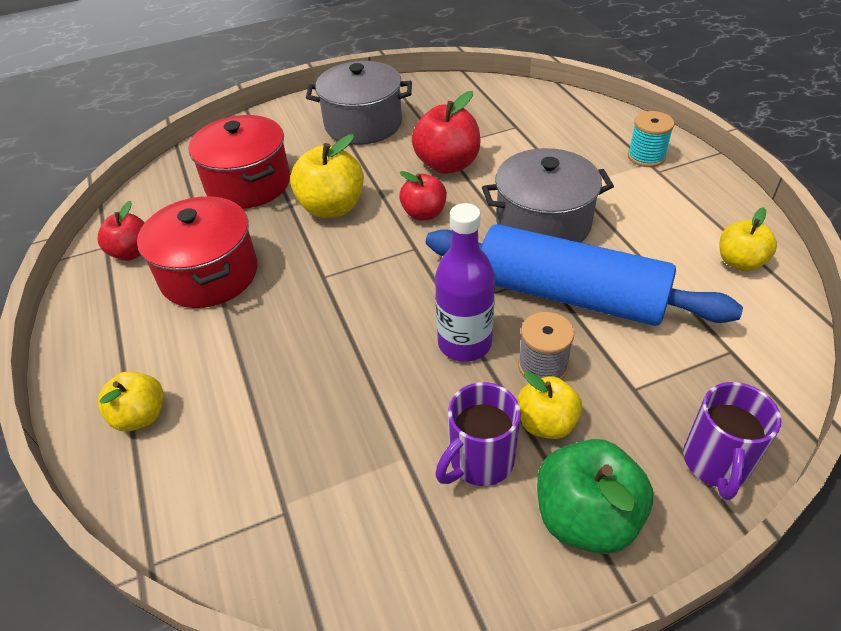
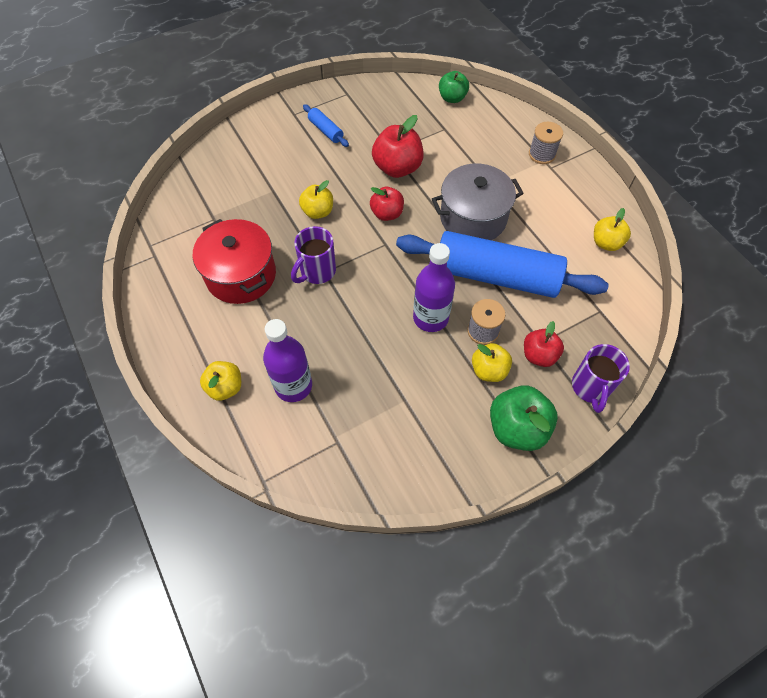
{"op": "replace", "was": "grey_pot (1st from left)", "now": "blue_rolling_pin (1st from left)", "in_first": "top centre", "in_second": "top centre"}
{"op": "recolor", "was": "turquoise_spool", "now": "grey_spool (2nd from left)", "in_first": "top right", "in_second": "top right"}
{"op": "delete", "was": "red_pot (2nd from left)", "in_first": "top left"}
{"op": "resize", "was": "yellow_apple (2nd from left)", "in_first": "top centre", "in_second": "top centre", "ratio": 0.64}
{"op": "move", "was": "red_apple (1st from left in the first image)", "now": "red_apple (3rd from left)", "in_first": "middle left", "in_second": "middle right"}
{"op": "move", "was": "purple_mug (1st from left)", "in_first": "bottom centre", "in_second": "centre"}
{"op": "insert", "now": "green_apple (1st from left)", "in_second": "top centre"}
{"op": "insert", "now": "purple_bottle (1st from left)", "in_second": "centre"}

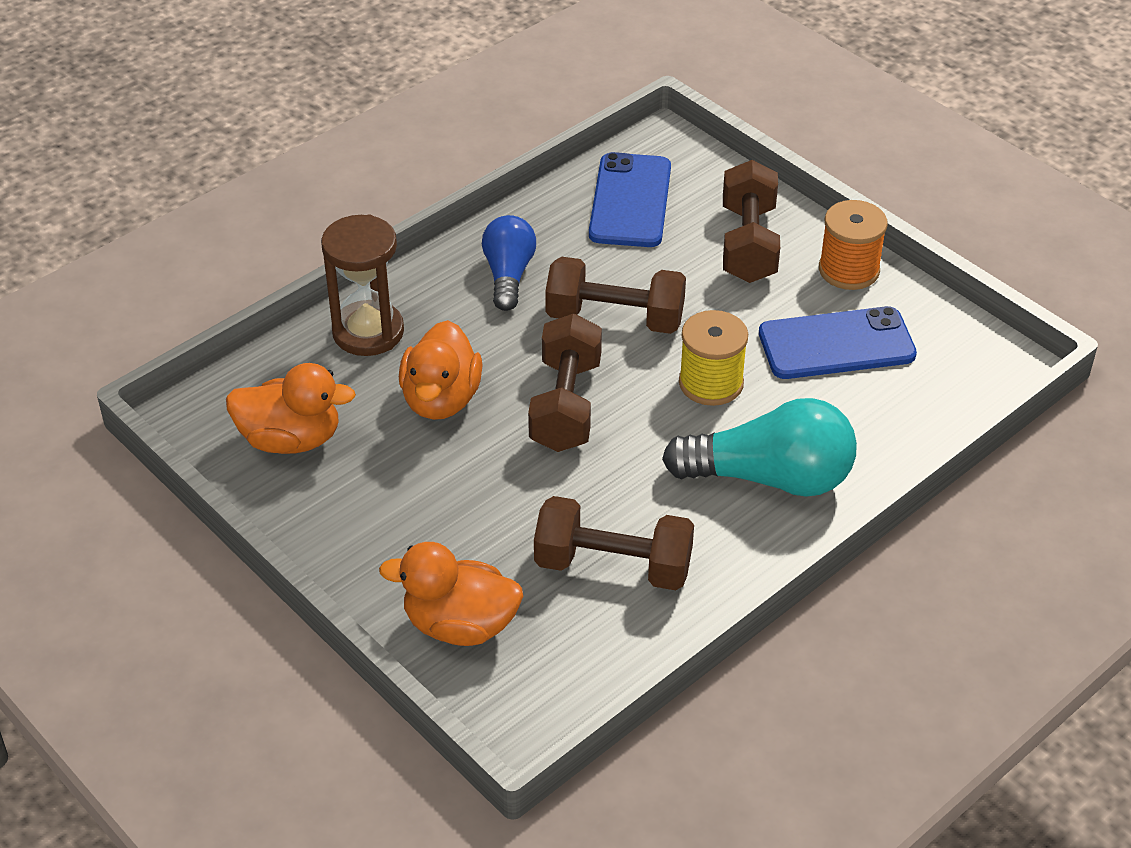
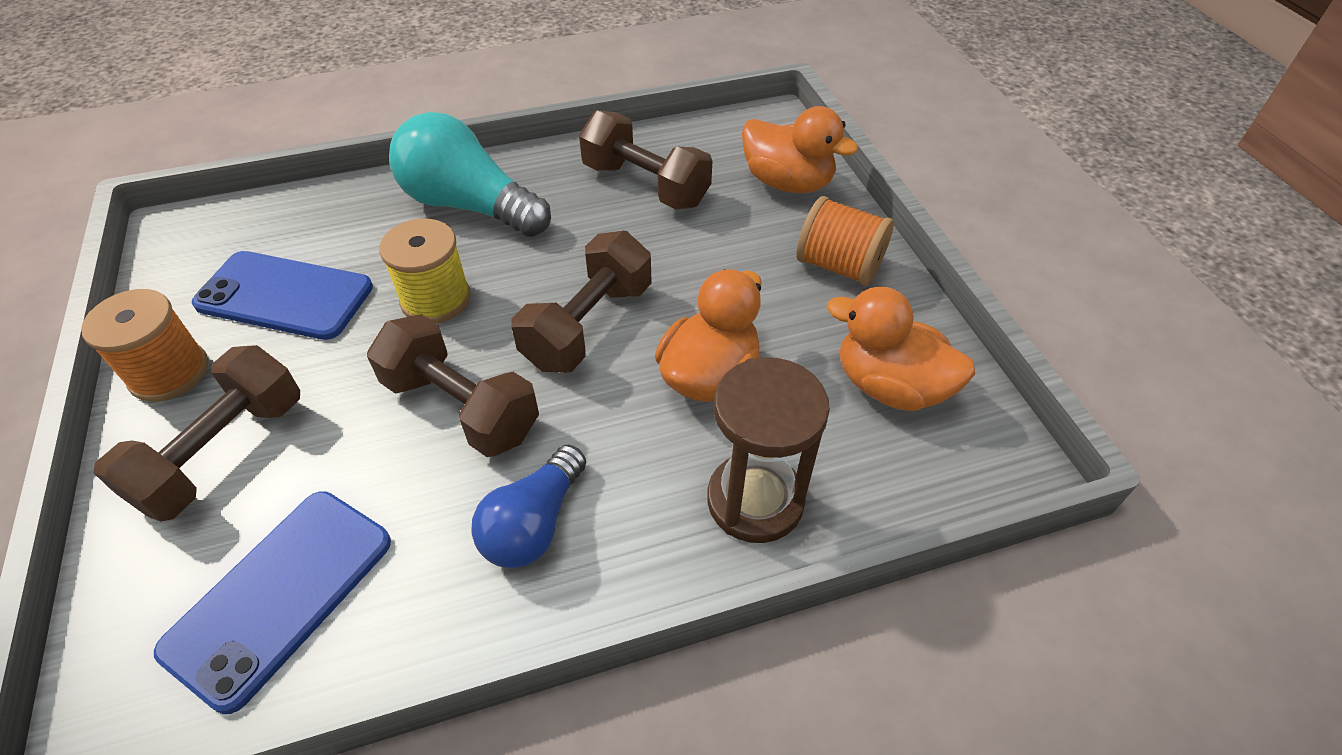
{"op": "insert", "now": "orange_spool (2nd from left)", "in_second": "top centre"}

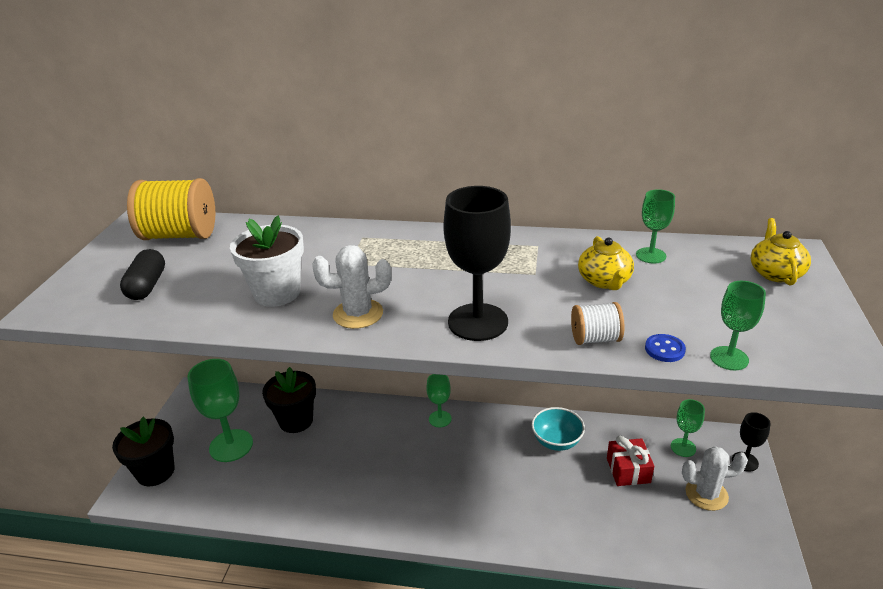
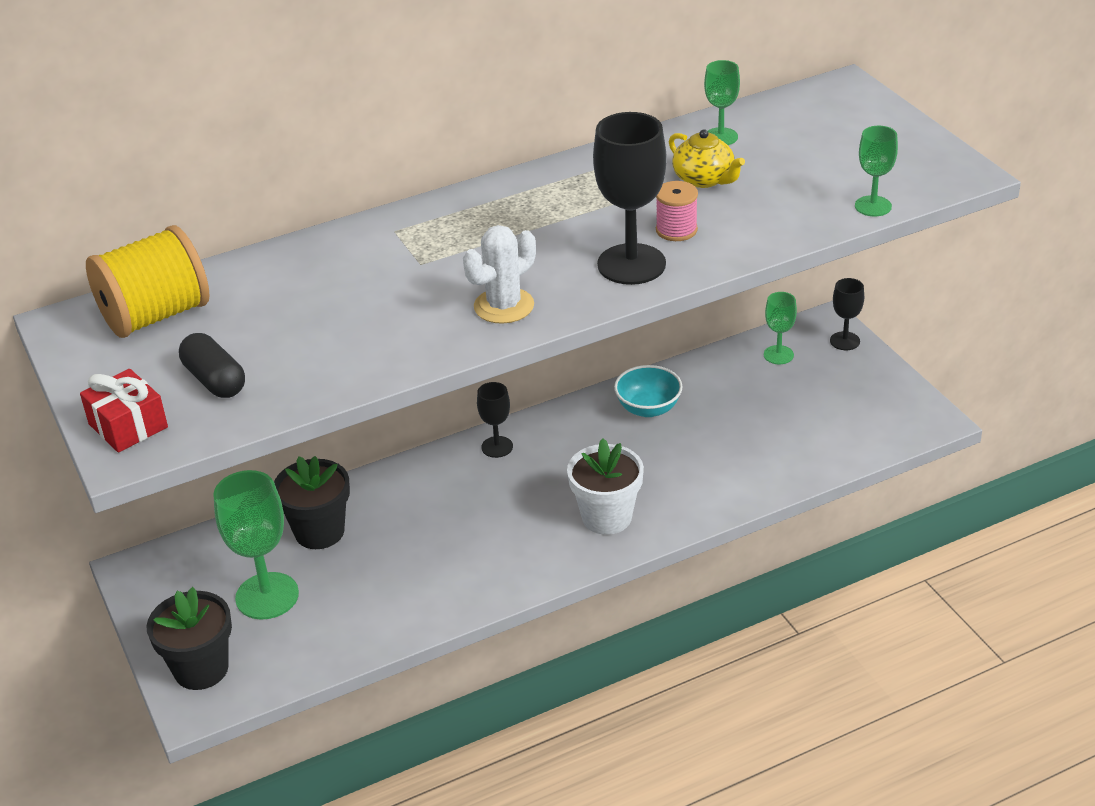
{"op": "move", "was": "white_flower_pot", "in_first": "middle left", "in_second": "centre"}
{"op": "delete", "was": "yellow_teapot (2nd from left)", "in_first": "middle right"}
{"op": "delete", "was": "white_spool", "in_first": "middle right"}
{"op": "delete", "was": "blue_button", "in_first": "middle right"}
{"op": "recolor", "was": "green_goblet (2nd from left)", "now": "black_goblet (1st from left)", "in_first": "bottom centre", "in_second": "centre"}
{"op": "move", "was": "red_gift", "in_first": "bottom right", "in_second": "middle left"}
{"op": "delete", "was": "white_cactus (2nd from left)", "in_first": "bottom right"}
{"op": "insert", "now": "pink_spool", "in_second": "top centre"}

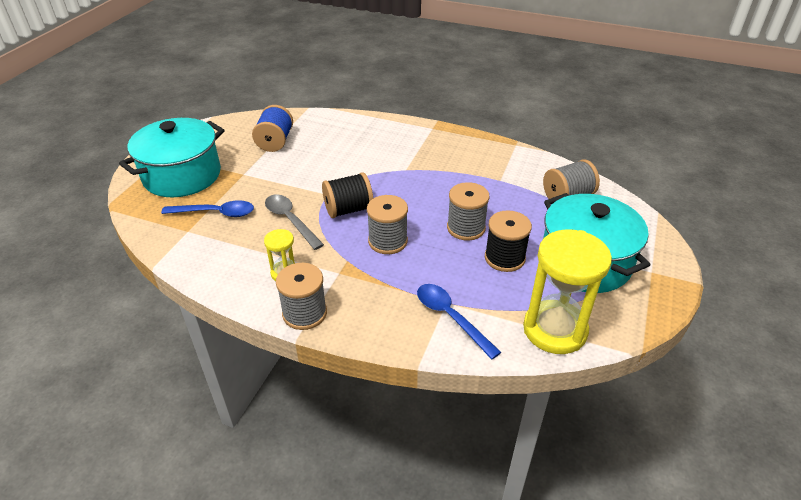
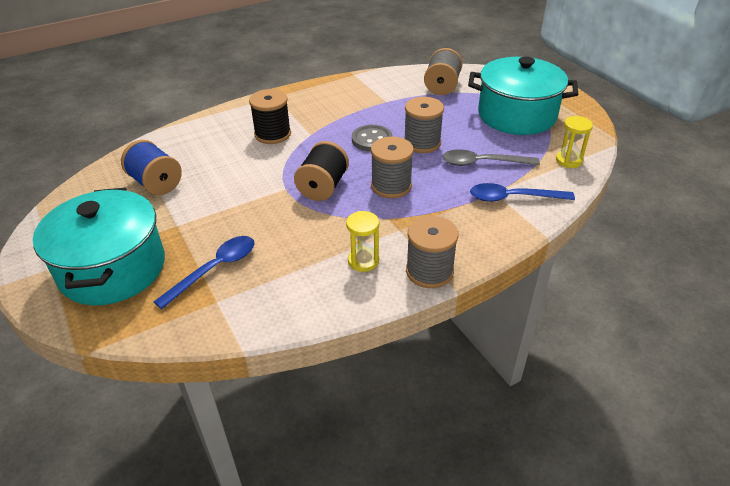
{"op": "move", "was": "grey_spoon", "in_first": "centre", "in_second": "top right"}
{"op": "move", "was": "black_spool (2nd from left in the first image)", "now": "black_spool (1st from left)", "in_first": "centre", "in_second": "top centre"}
{"op": "resize", "was": "yellow_hourglass (2nd from left)", "in_first": "middle right", "in_second": "top right", "ratio": 0.48}
{"op": "insert", "now": "grey_button", "in_second": "top centre"}

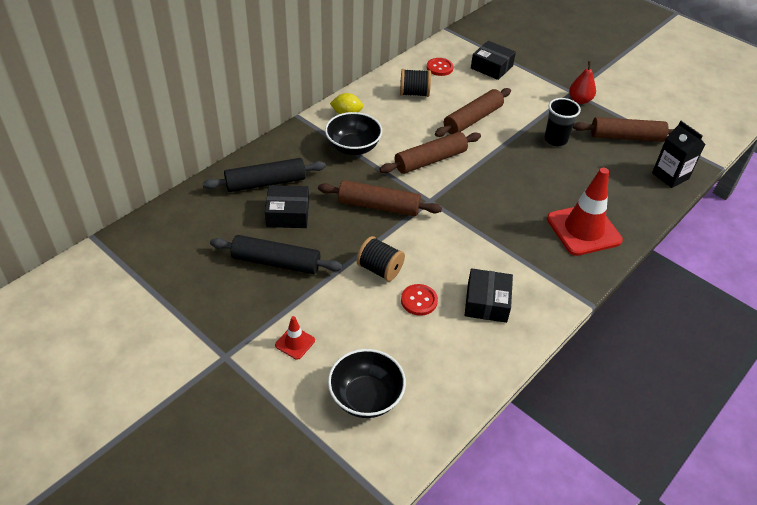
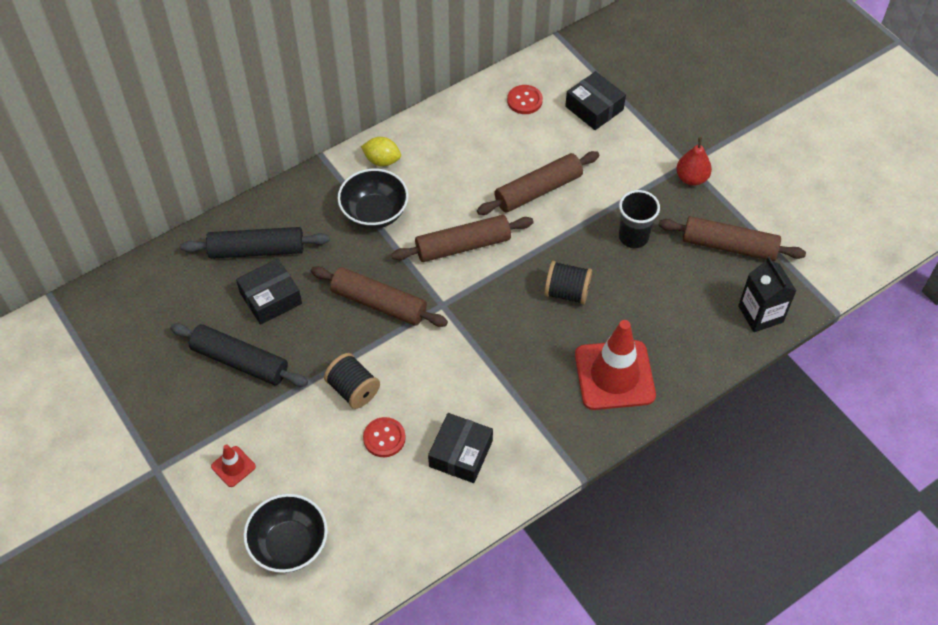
{"op": "move", "was": "black_spool (2nd from left)", "in_first": "top centre", "in_second": "centre"}
{"op": "rotate", "was": "black_box (1st from left)", "in_first": "centre", "in_second": "middle left", "clockwise": -45}

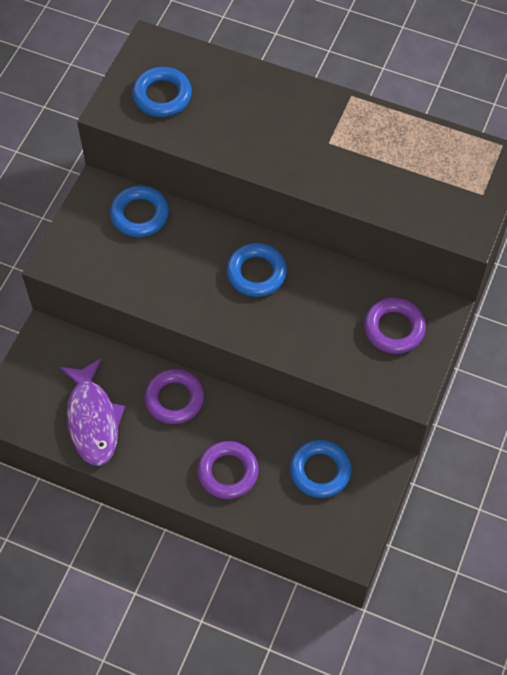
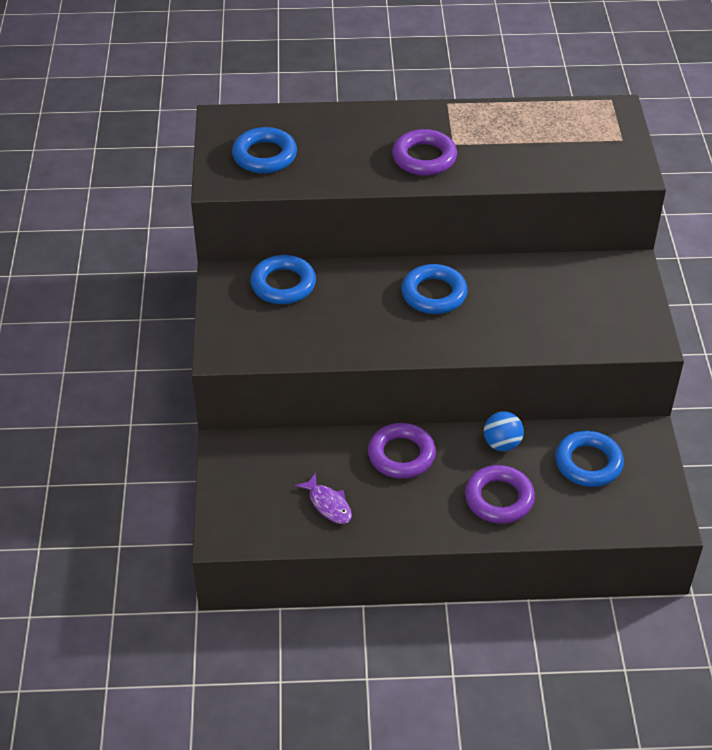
{"op": "move", "was": "purple_ring (3rd from left in the first image)", "now": "purple_ring (2nd from left)", "in_first": "middle right", "in_second": "top centre"}
{"op": "resize", "was": "purple_fish", "in_first": "middle left", "in_second": "centre", "ratio": 0.52}
{"op": "insert", "now": "blue_ball", "in_second": "middle right"}

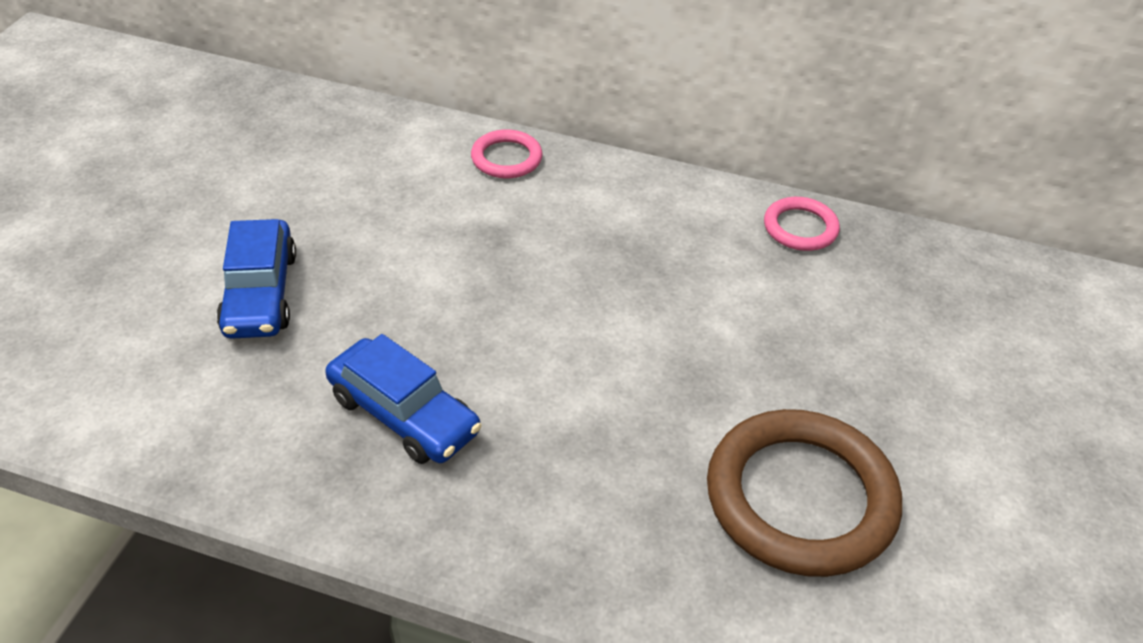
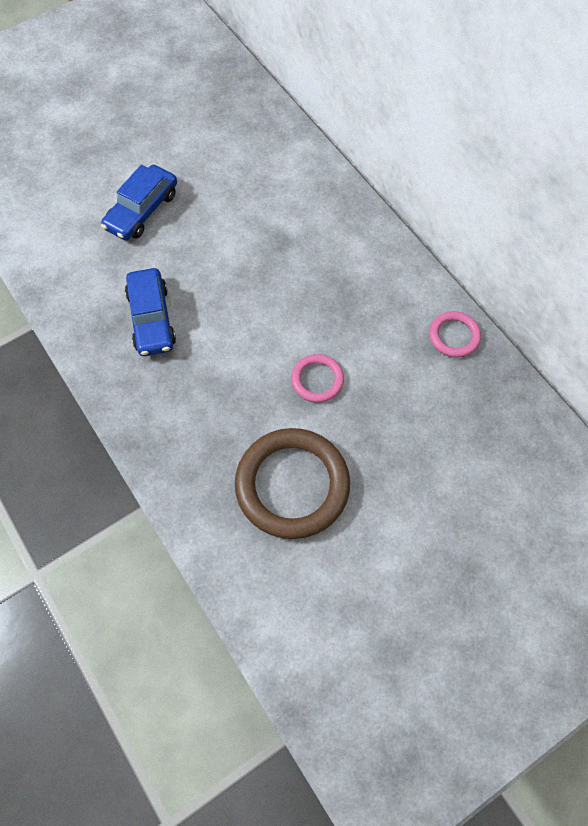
{"op": "move", "was": "pink_ring (1st from left)", "in_first": "top centre", "in_second": "centre"}

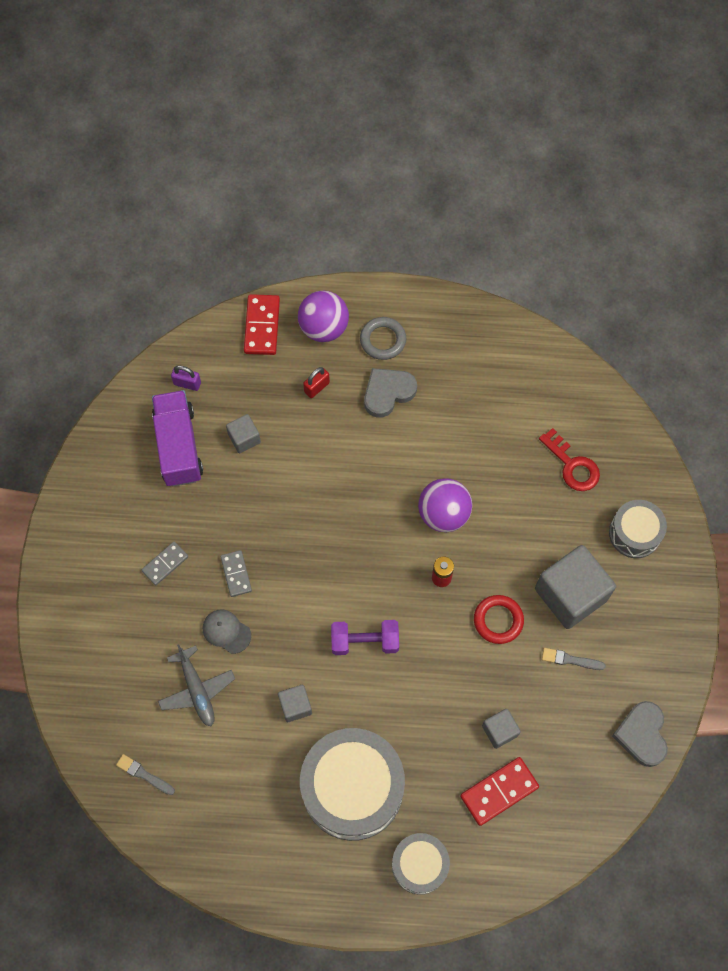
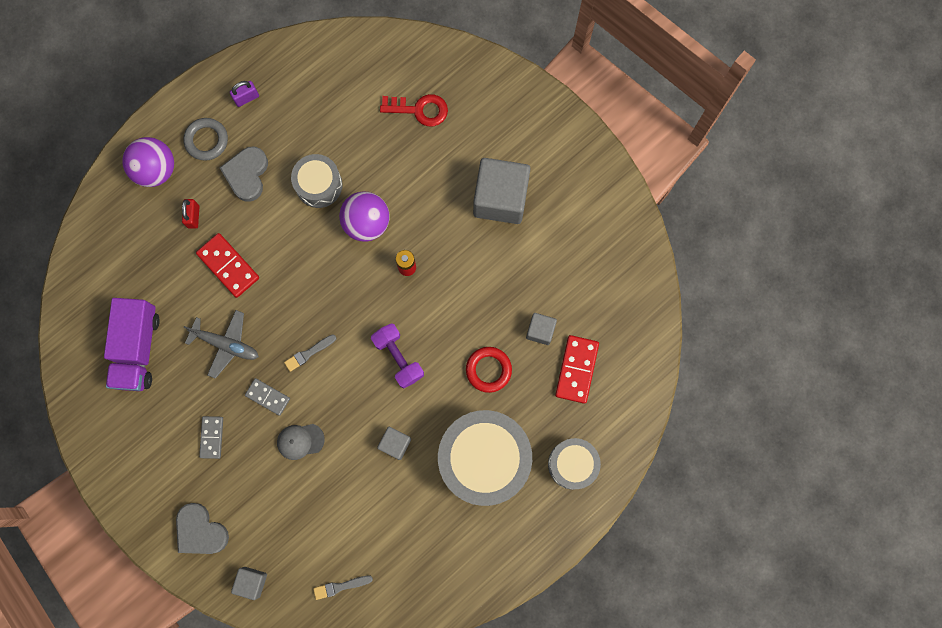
{"op": "move", "was": "red_domino (1st from left)", "in_first": "centre", "in_second": "middle left"}
{"op": "move", "was": "purple_padlock", "in_first": "middle left", "in_second": "top left"}
{"op": "rotate", "was": "purple_truck", "in_first": "middle left", "in_second": "middle left", "clockwise": -120}
{"op": "move", "was": "grey_cube (1st from left)", "in_first": "centre", "in_second": "bottom left"}
{"op": "move", "was": "grey_drum (3rd from left in the first image)", "now": "grey_drum (1st from left)", "in_first": "middle right", "in_second": "top centre"}
{"op": "move", "was": "red_ring", "in_first": "middle right", "in_second": "centre"}
{"op": "rotate", "was": "purple_dumbbell", "in_first": "centre", "in_second": "centre", "clockwise": -75}
{"op": "move", "was": "grey_plane", "in_first": "bottom left", "in_second": "middle left"}
{"op": "move", "was": "grey_brush (2nd from left in the first image)", "now": "grey_brush (1st from left)", "in_first": "bottom right", "in_second": "middle left"}
{"op": "move", "was": "grey_heart (2nd from left in the first image)", "now": "grey_heart (1st from left)", "in_first": "bottom right", "in_second": "bottom left"}

